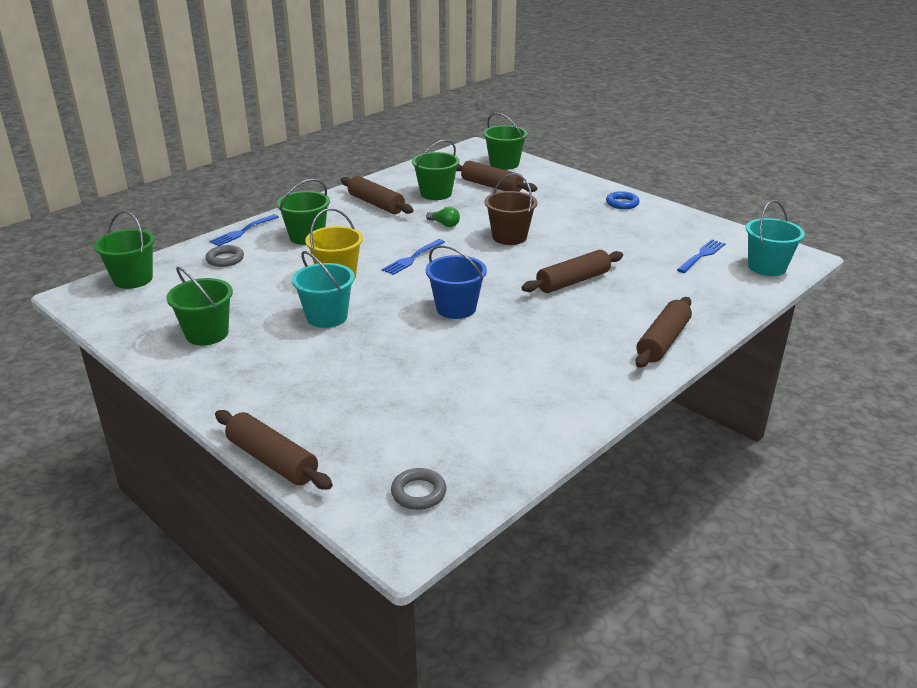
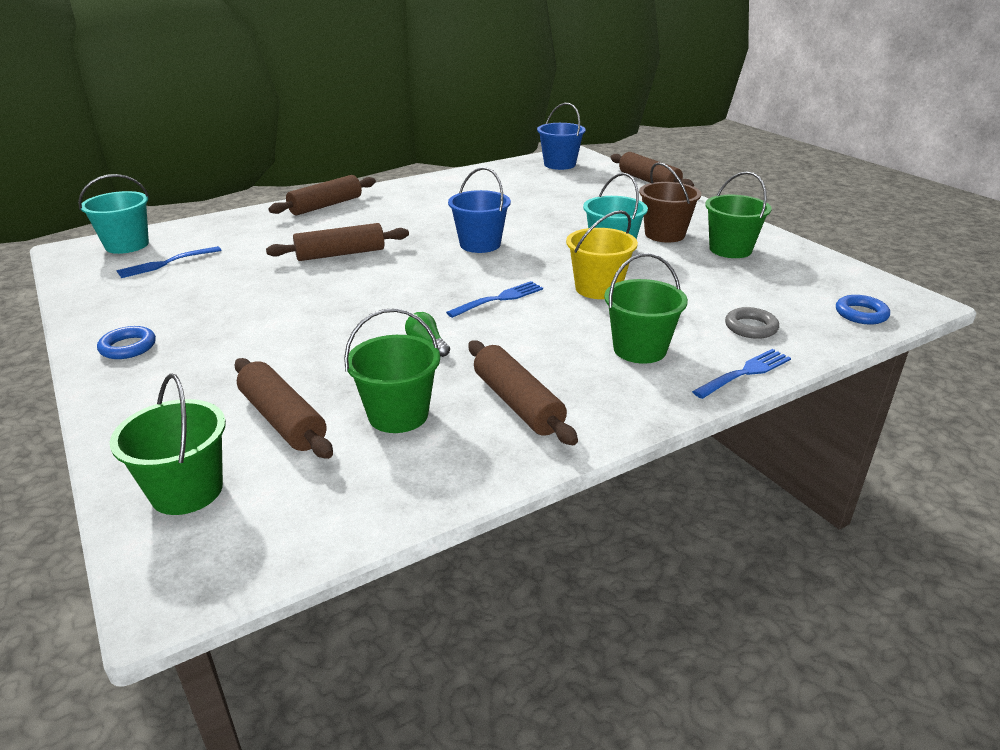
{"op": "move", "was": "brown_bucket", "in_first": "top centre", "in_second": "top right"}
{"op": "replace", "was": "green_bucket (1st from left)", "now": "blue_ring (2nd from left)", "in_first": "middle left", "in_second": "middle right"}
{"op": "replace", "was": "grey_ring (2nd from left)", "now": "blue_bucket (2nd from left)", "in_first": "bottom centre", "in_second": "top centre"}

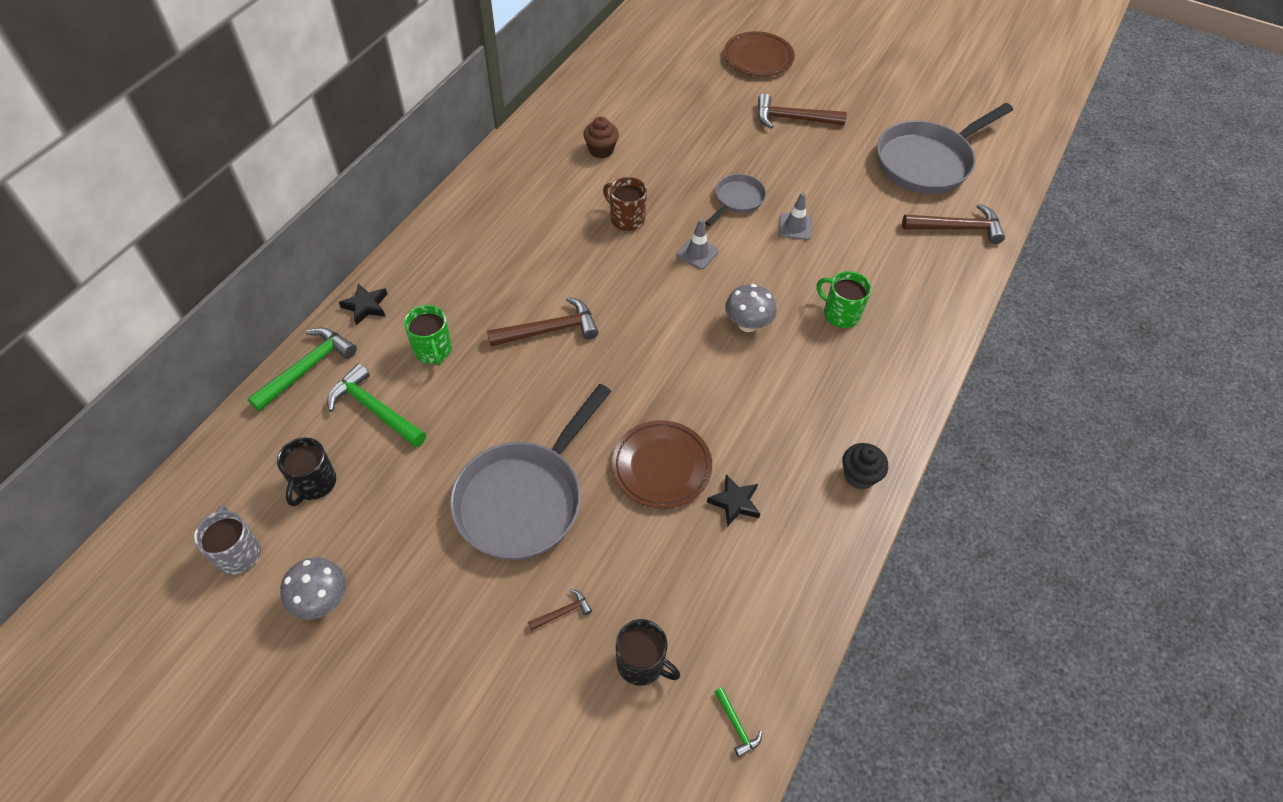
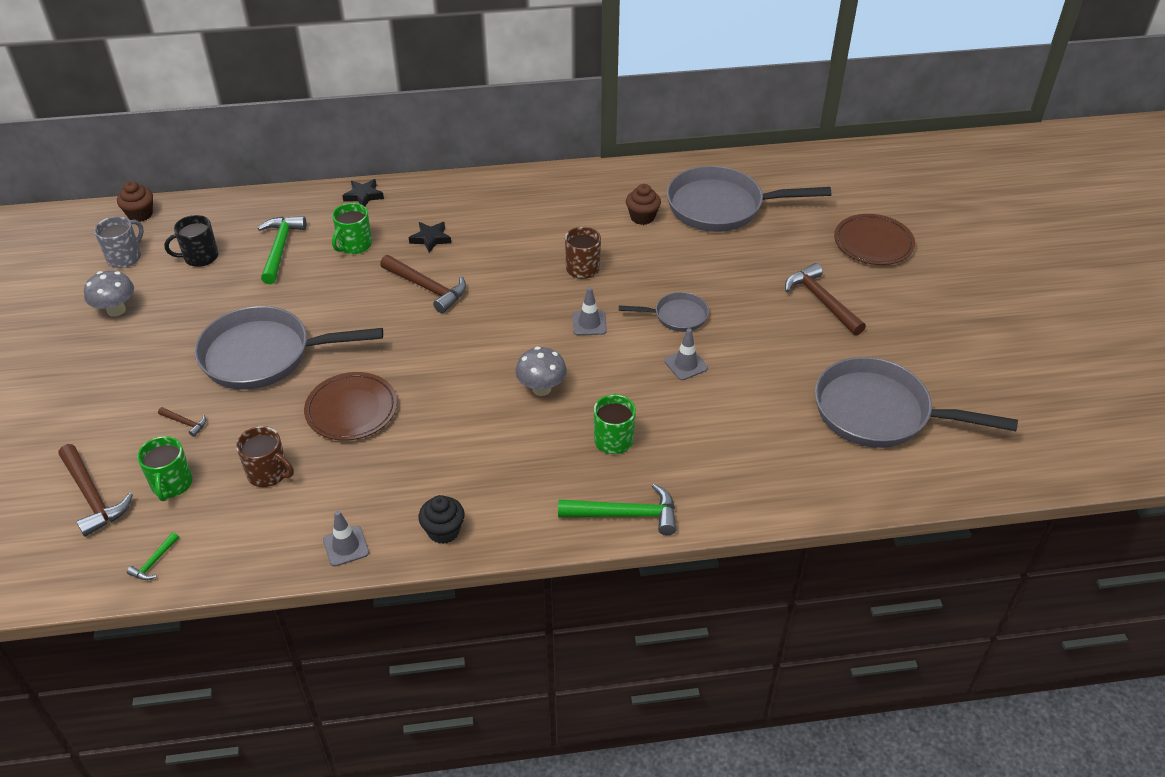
{"op": "move", "was": "brown_hammer (4th from left in the first image)", "now": "brown_hammer (1st from left)", "in_first": "top right", "in_second": "middle left"}
{"op": "move", "was": "green_hammer (1st from left in the first image)", "now": "green_hammer (3rd from left)", "in_first": "middle left", "in_second": "centre"}
{"op": "move", "was": "black_star (2nd from left)", "in_first": "centre", "in_second": "top centre"}
{"op": "recolor", "was": "black_mug (2nd from left)", "now": "green_mug (1st from left)", "in_first": "bottom centre", "in_second": "middle left"}
{"op": "insert", "now": "grey_pan (3rd from left)", "in_second": "top centre"}
{"op": "insert", "now": "brown_cupcake (1st from left)", "in_second": "top left"}
{"op": "insert", "now": "brown_mug (1st from left)", "in_second": "middle left"}
{"op": "insert", "now": "grey_traffic_cone (1st from left)", "in_second": "bottom left"}

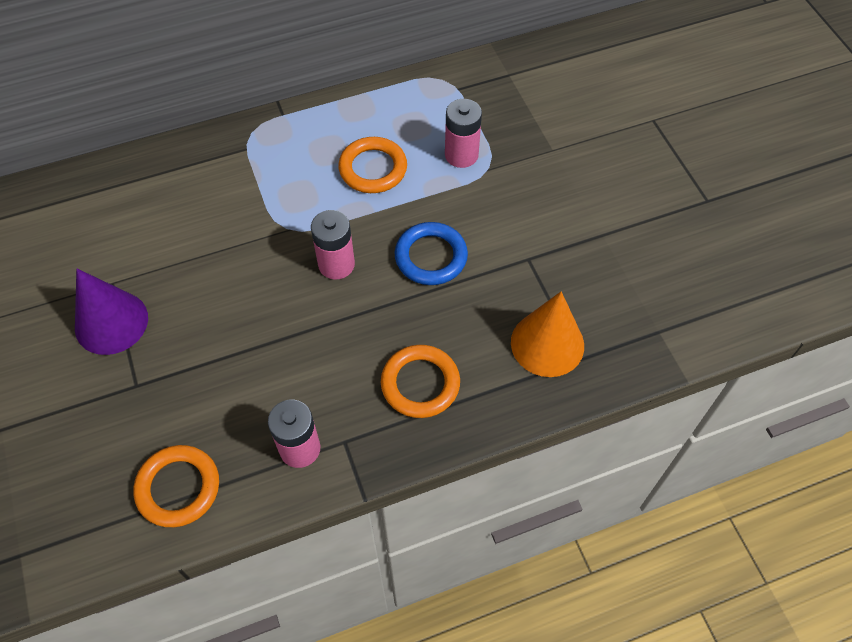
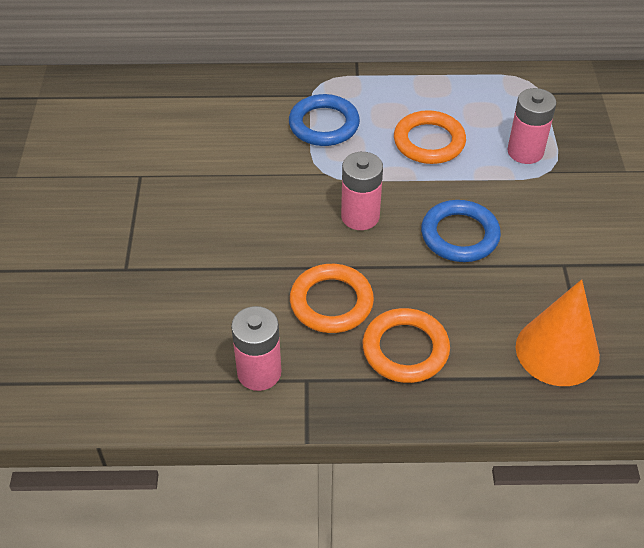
{"op": "delete", "was": "purple_cone", "in_first": "middle left"}
{"op": "move", "was": "orange_ring (1st from left)", "in_first": "bottom left", "in_second": "centre"}
{"op": "insert", "now": "blue_ring (1st from left)", "in_second": "top centre"}

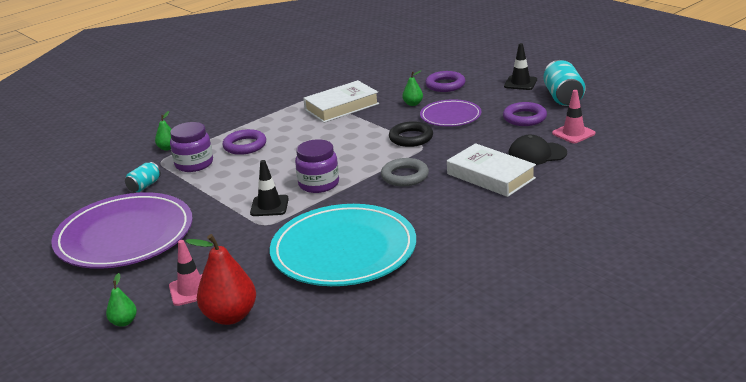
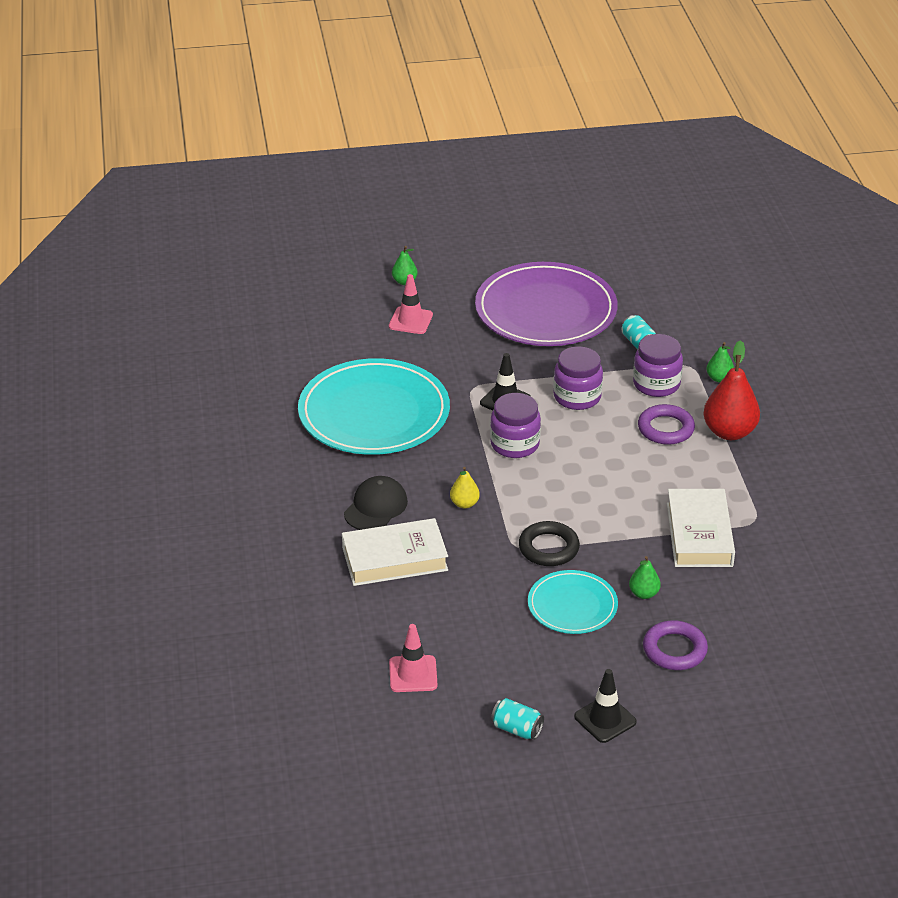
{"op": "resize", "was": "turquoise_can (2nd from left in the first image)", "in_first": "top right", "in_second": "bottom centre", "ratio": 0.57}
{"op": "recolor", "was": "purple_plate (2nd from left)", "now": "turquoise_plate (2nd from left)", "in_first": "top centre", "in_second": "bottom centre"}
{"op": "delete", "was": "purple_ring (3rd from left)", "in_first": "top right"}
{"op": "move", "was": "black_cap", "in_first": "middle right", "in_second": "centre"}
{"op": "replace", "was": "grey_ring", "now": "yellow_pear", "in_first": "centre", "in_second": "centre"}
{"op": "move", "was": "red_pear", "in_first": "bottom left", "in_second": "middle right"}
{"op": "insert", "now": "purple_jar (2nd from left)", "in_second": "centre"}

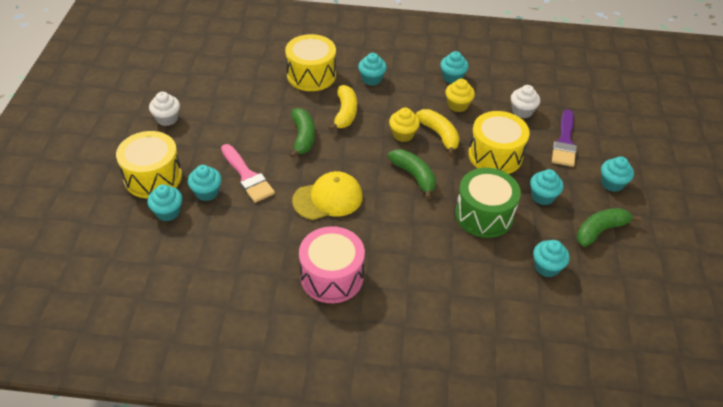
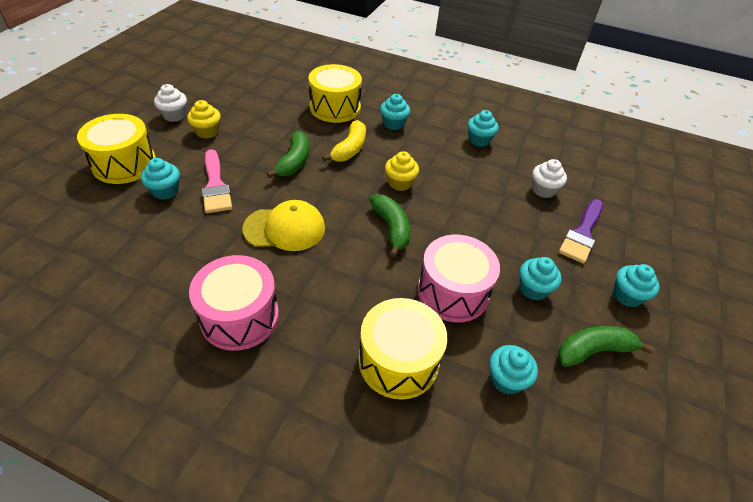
{"op": "move", "was": "yellow_cupcake (2nd from left in the first image)", "now": "yellow_cupcake (1st from left)", "in_first": "top centre", "in_second": "top left"}
{"op": "delete", "was": "yellow_banana (2nd from left)", "in_first": "top centre"}
{"op": "move", "was": "yellow_drum (3rd from left)", "in_first": "middle right", "in_second": "bottom centre"}
{"op": "recolor", "was": "green_drum", "now": "pink_drum (2nd from left)", "in_first": "middle right", "in_second": "centre"}
{"op": "delete", "was": "turquoise_cupcake (1st from left)", "in_first": "middle left"}

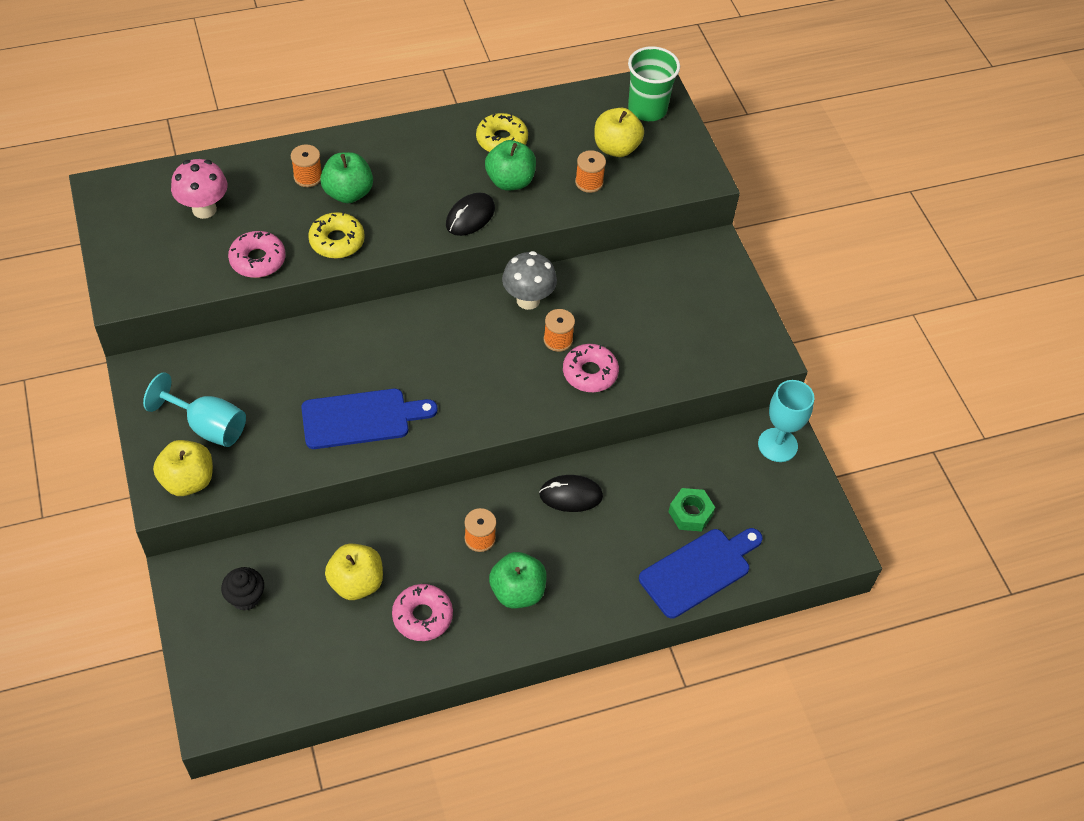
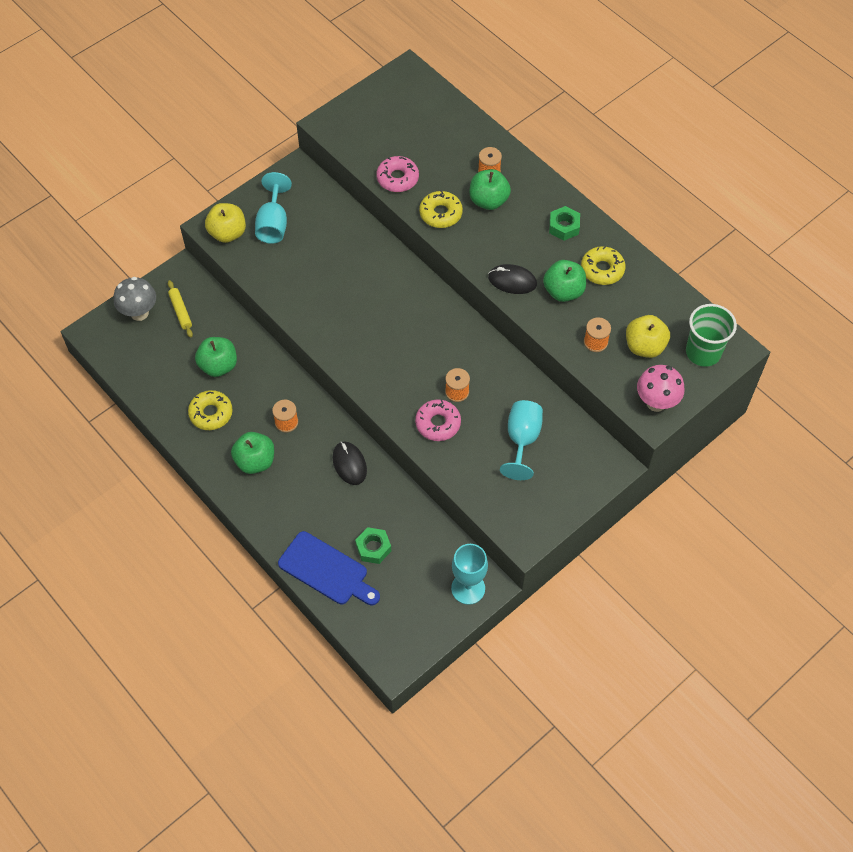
{"op": "move", "was": "pink_mushroom", "in_first": "top left", "in_second": "middle right"}
{"op": "move", "was": "grey_mushroom", "in_first": "centre", "in_second": "middle left"}
{"op": "delete", "was": "blue_cutting_board (1st from left)", "in_first": "centre"}
{"op": "recolor", "was": "yellow_apple (2nd from left)", "now": "green_apple (1st from left)", "in_first": "bottom left", "in_second": "middle left"}
{"op": "replace", "was": "black_cupcake", "now": "yellow_rolling_pin", "in_first": "bottom left", "in_second": "middle left"}
{"op": "recolor", "was": "pink_donut (2nd from left)", "now": "yellow_donut (1st from left)", "in_first": "bottom centre", "in_second": "middle left"}
{"op": "insert", "now": "green_nut (2nd from left)", "in_second": "top centre"}
{"op": "insert", "now": "turquoise_goblet (3rd from left)", "in_second": "centre"}

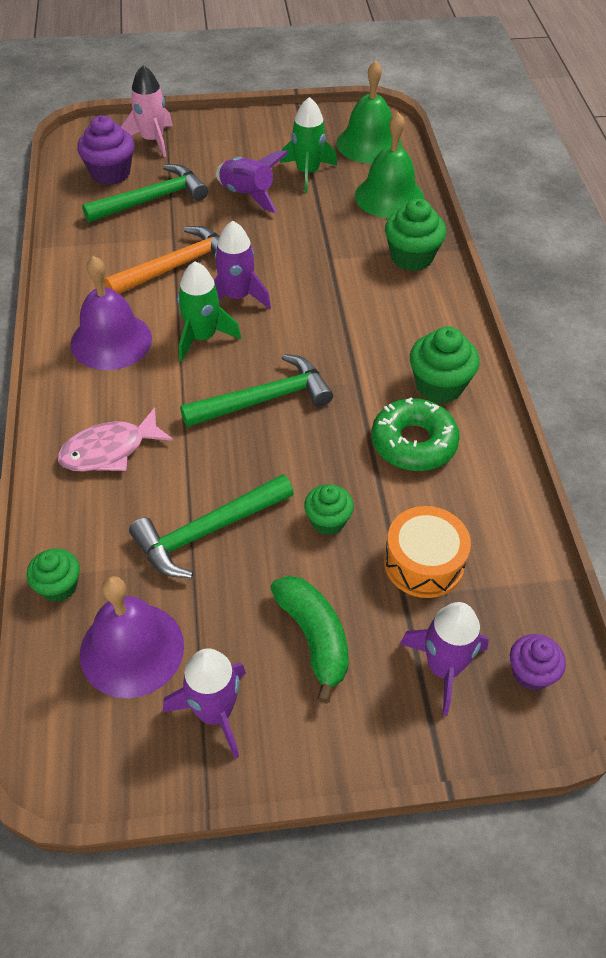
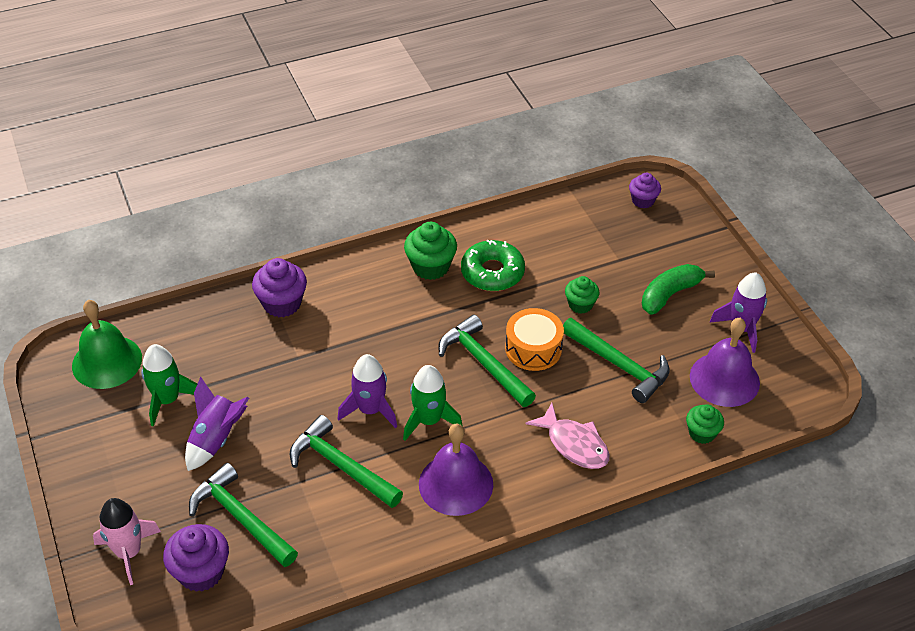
{"op": "delete", "was": "green_bell (2nd from left)", "in_first": "top centre"}
{"op": "recolor", "was": "green_cupcake (3rd from left)", "now": "purple_cupcake (2nd from left)", "in_first": "top right", "in_second": "middle left"}
{"op": "recolor", "was": "orange_hammer", "now": "green_hammer (2nd from left)", "in_first": "top left", "in_second": "bottom centre"}
{"op": "move", "was": "orange_drum", "in_first": "middle right", "in_second": "centre"}
{"op": "delete", "was": "purple_rocket (4th from left)", "in_first": "bottom right"}

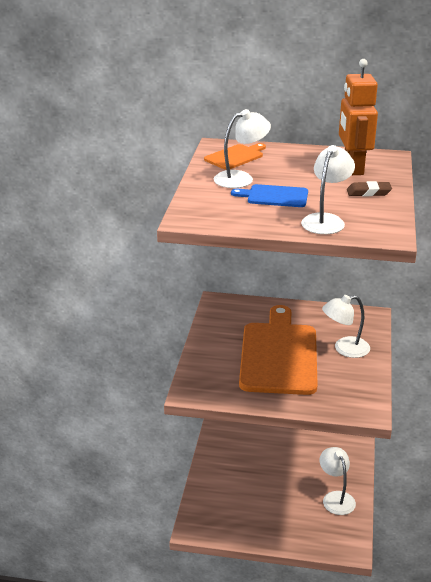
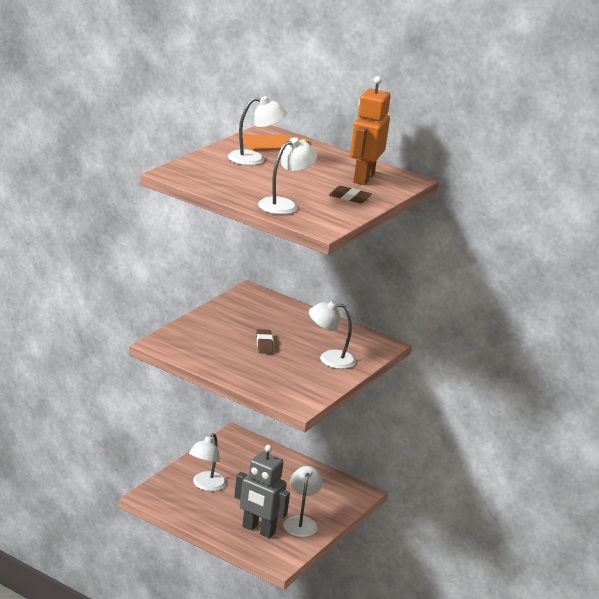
{"op": "delete", "was": "blue_cutting_board", "in_first": "centre"}
{"op": "replace", "was": "orange_cutting_board (2nd from left)", "now": "brown_eraser (1st from left)", "in_first": "centre", "in_second": "centre"}
{"op": "insert", "now": "white_lamp (1st from left)", "in_second": "bottom centre"}
{"op": "insert", "now": "grey_robot", "in_second": "bottom centre"}

